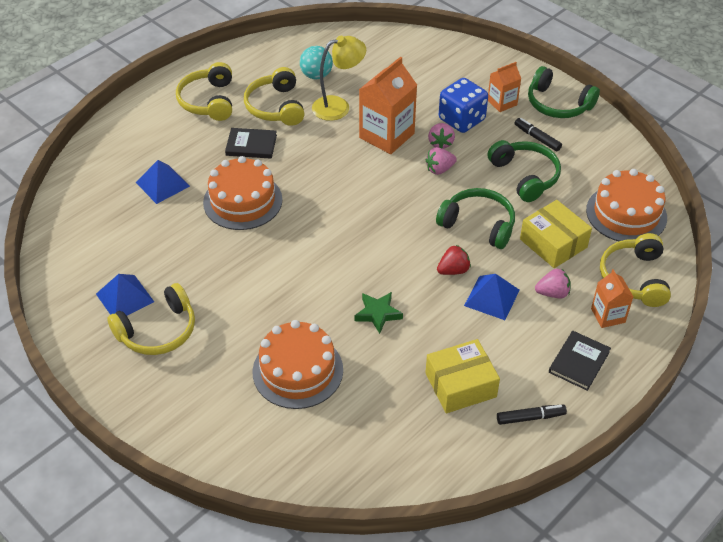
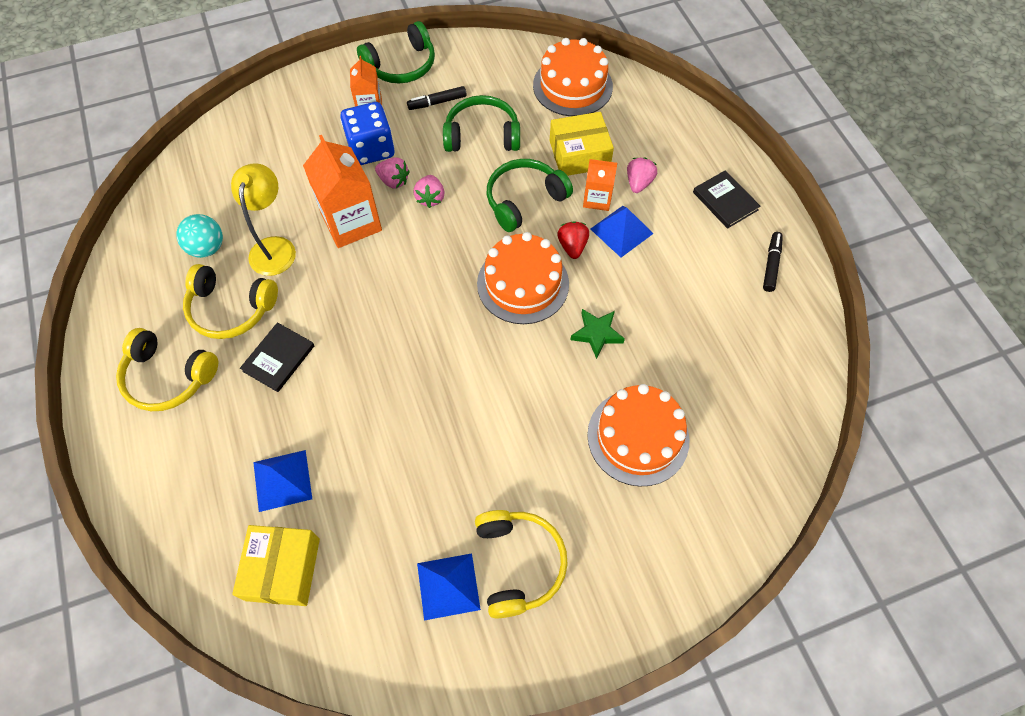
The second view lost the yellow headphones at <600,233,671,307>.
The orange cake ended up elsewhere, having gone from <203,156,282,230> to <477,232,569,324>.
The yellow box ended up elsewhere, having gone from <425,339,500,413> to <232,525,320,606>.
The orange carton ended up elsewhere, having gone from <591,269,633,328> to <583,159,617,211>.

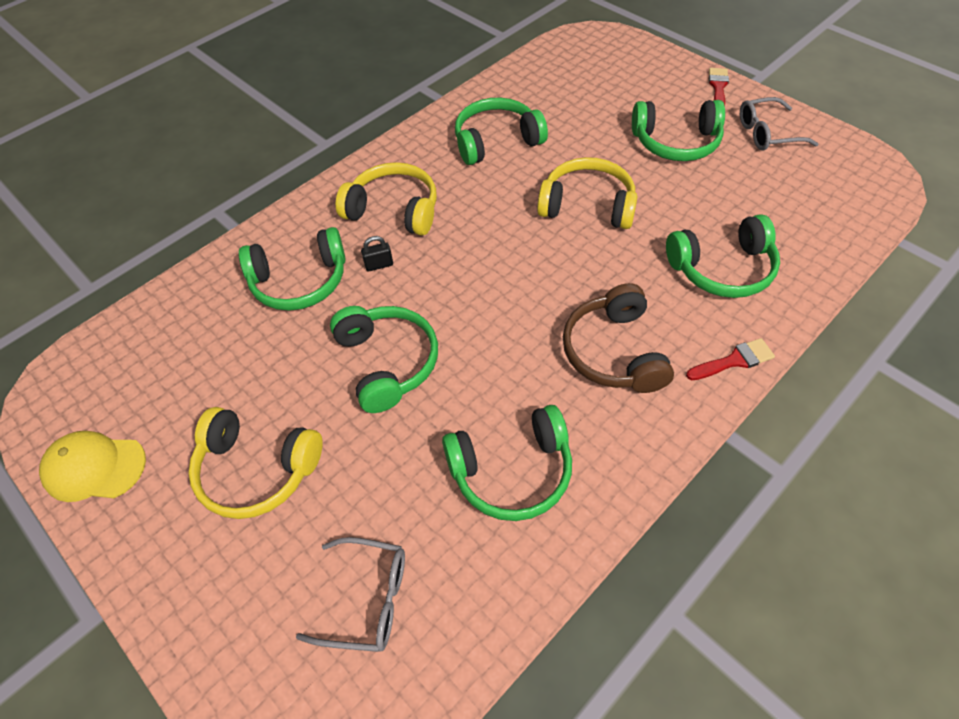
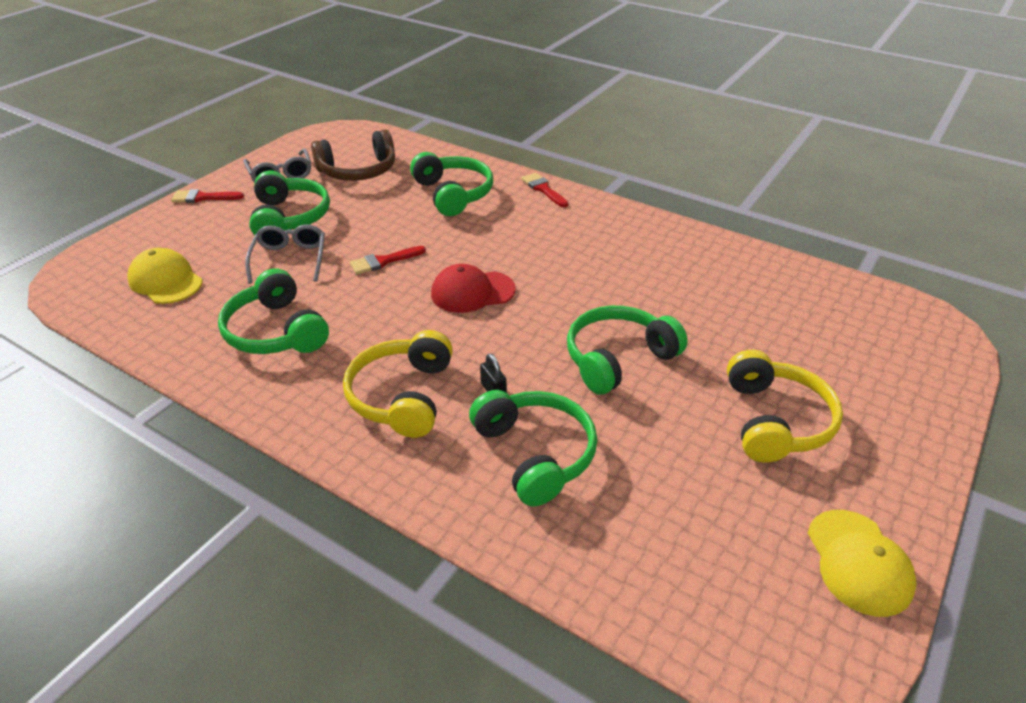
The second view lost the green headphones at <442,405,572,521>.
The second view gained the yellow cap at <127,248,203,304>.
The second view gained the red cap at <431,264,516,313>.
The grey glasses ended up elsewhere, having gone from <296,537,405,652> to <245,224,325,284>.
The brown headphones ended up elsewhere, having gone from <563,283,674,393> to <311,130,395,181>.
Where the yellow headphones stood at <537,157,637,229>, the red brush came to stand at <350,246,426,274>.

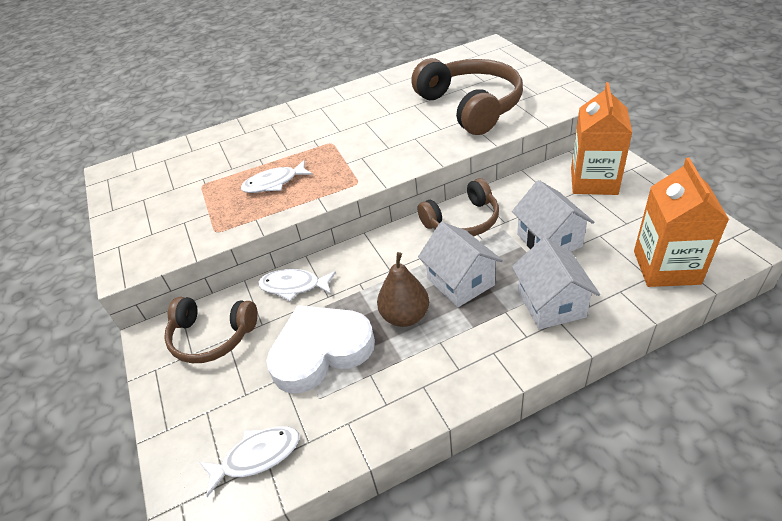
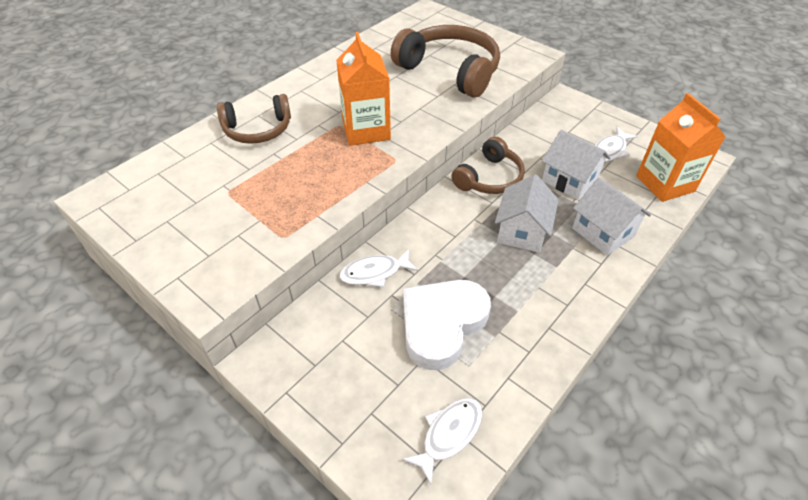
The second view lost the brown pear at <377,252,429,327>.
The brown headphones ended up elsewhere, having gone from <164,297,258,363> to <217,94,291,144>.
The white fish ended up elsewhere, having gone from <241,160,313,193> to <595,127,638,163>.
The orange carton ended up elsewhere, having gone from <571,82,632,195> to <336,32,391,146>.
The white house at <418,222,503,307> ended up facing another way, 75 degrees clockwise from before.

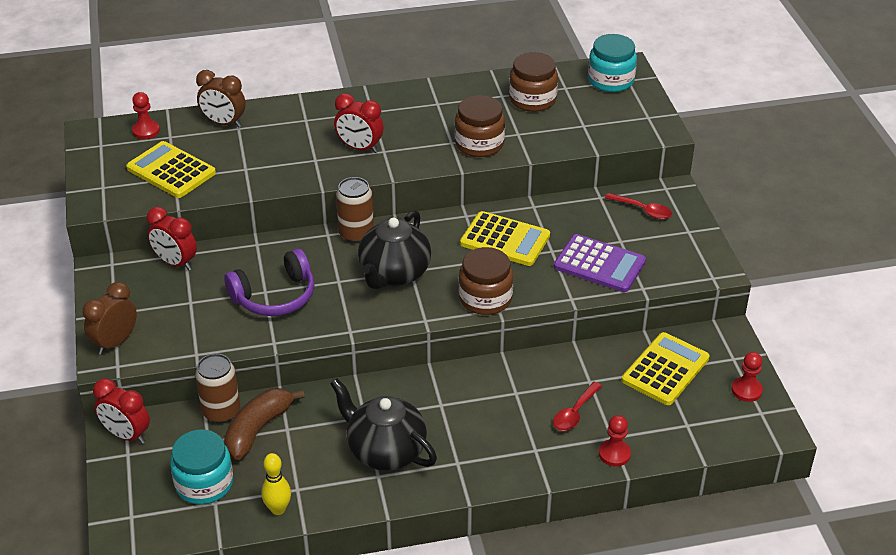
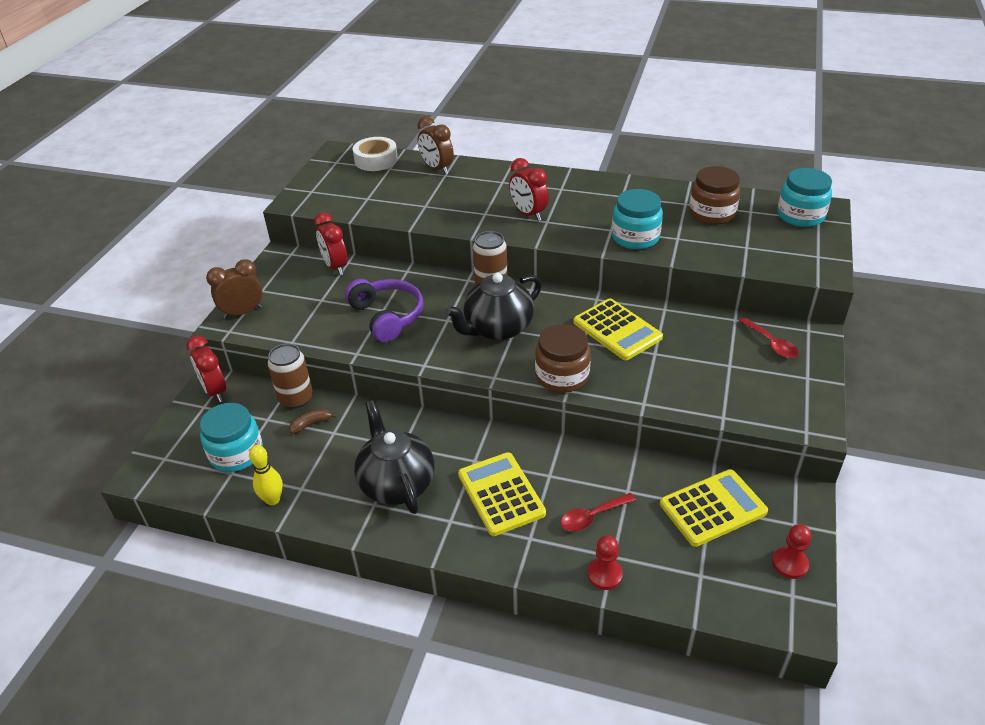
The second view lost the purple calculator at <554,234,646,292>.
The yellow calculator ended up elsewhere, having gone from <126,141,216,198> to <458,452,546,536>.
Where the red pawn stood at <132,92,160,139>, the white tape came to stand at <353,137,398,171>.
What was the brown jar at <455,95,505,157> turned into the turquoise jar at <612,189,663,249>.
The purple headphones at <224,249,314,316> ended up facing another way, 120 degrees counterclockwise from before.
The size of the brown banana at <224,388,305,460> changed by a factor of 0.49.

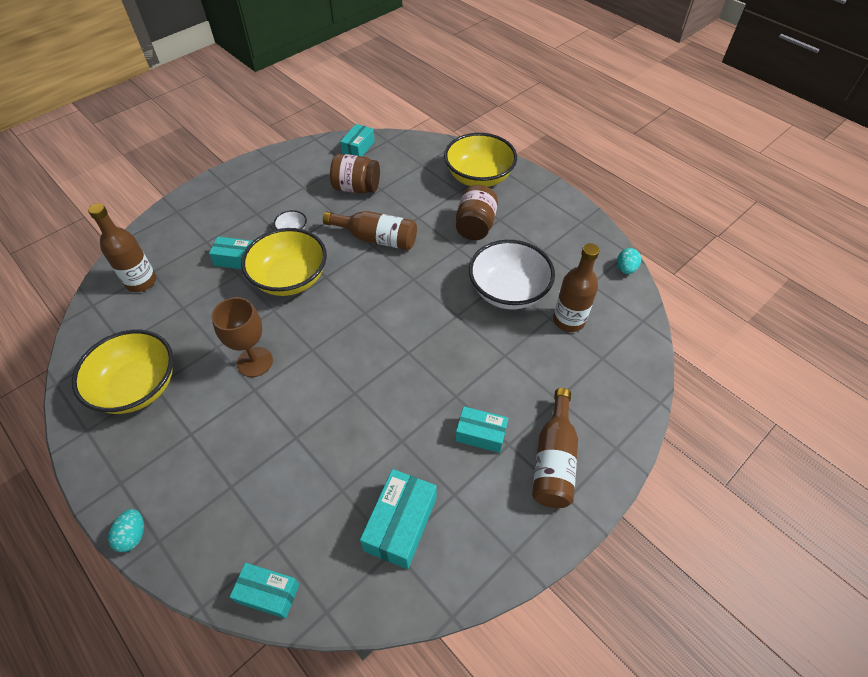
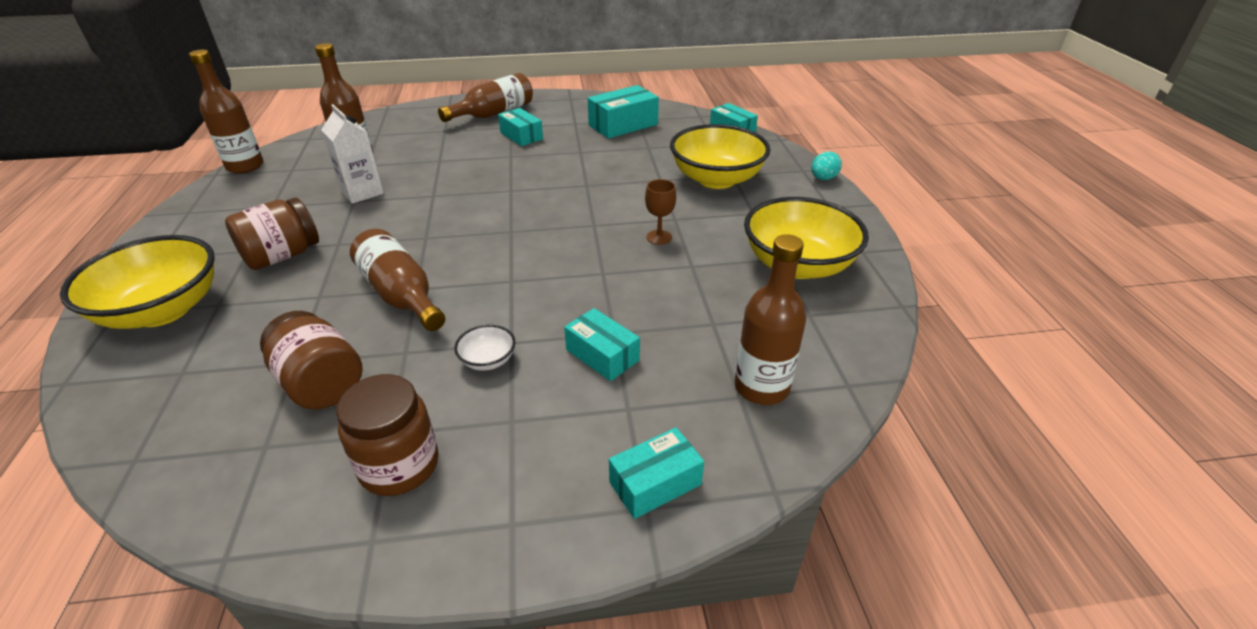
The second view gained the brown jar at <336,374,438,496>.
The yellow bowl ended up elsewhere, having gone from <241,228,327,296> to <670,124,770,189>.
The turquoise box ended up elsewhere, having gone from <340,124,375,156> to <609,427,704,519>.
Where the white bowl stood at <469,240,555,309>, the white carton came to stand at <321,104,384,204>.
Where the turquoise egg stood at <617,248,641,274>, the brown bottle came to stand at <189,50,264,174>.
The size of the brown goblet at <212,297,273,377> changed by a factor of 0.59.

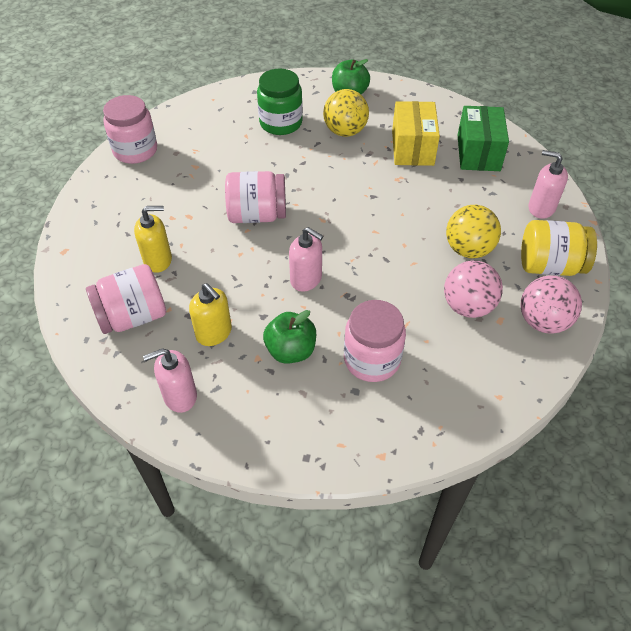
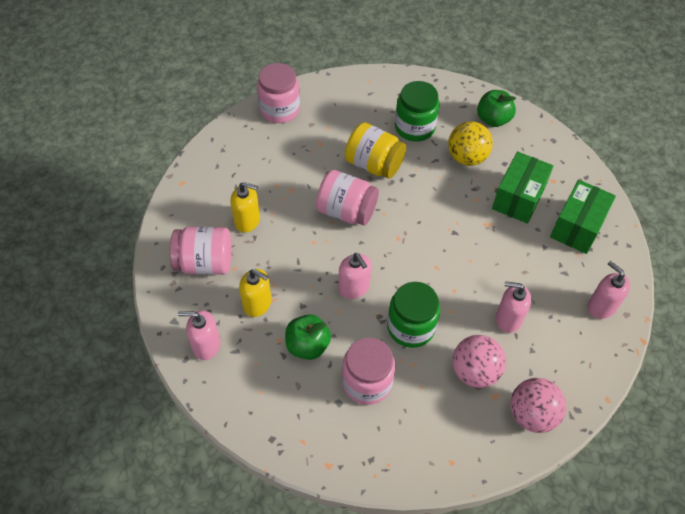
The second view gained the green jar at <387,282,440,348>.
The yellow jar ended up elsewhere, having gone from <521,220,597,276> to <345,122,406,178>.
Where the yellow ball stood at <446,205,501,258>, the pink soap dispenser came to stand at <496,281,531,333>.
What was the yellow box at <392,101,440,166> turned into the green box at <492,151,554,224>.
The yellow soap dispenser at <189,283,232,346> ended up facing another way, 45 degrees counterclockwise from before.

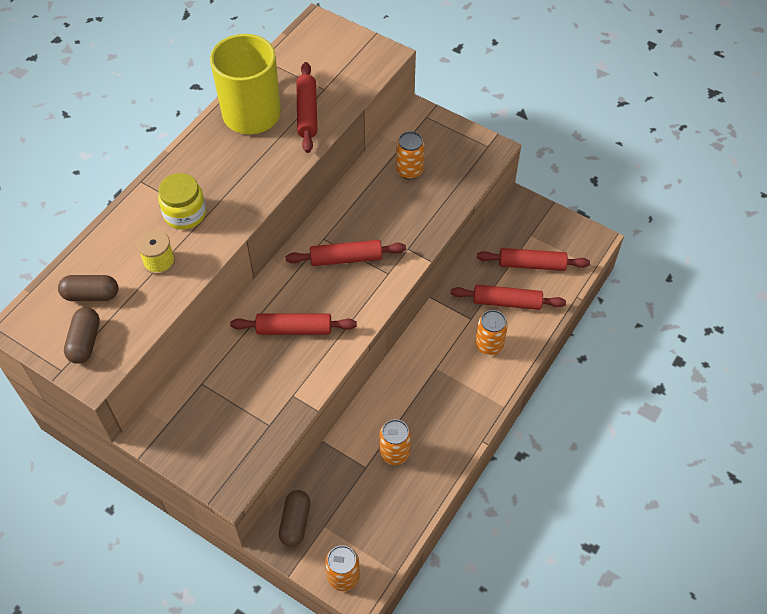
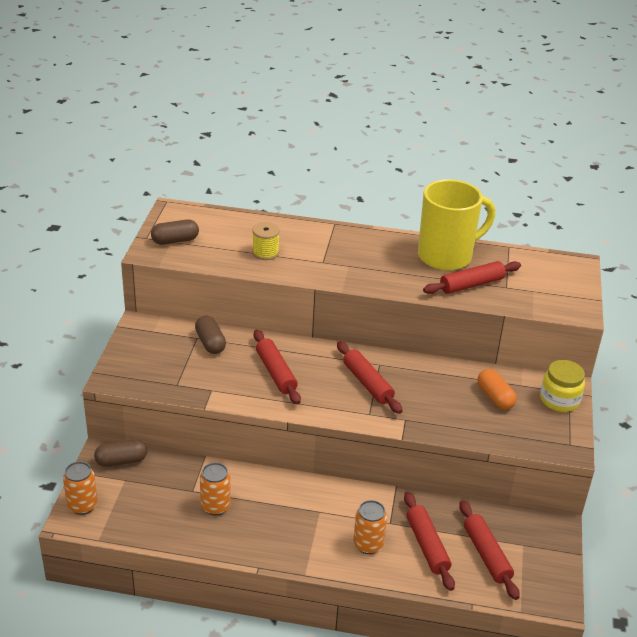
The brown capsule ended up elsewhere, having gone from <58,275,118,301> to <195,316,226,354>.
The yellow jar ended up elsewhere, having gone from <158,173,206,230> to <540,360,585,412>.
Where the orange can stood at <396,131,425,180>, the orange capsule came to stand at <477,369,517,410>.

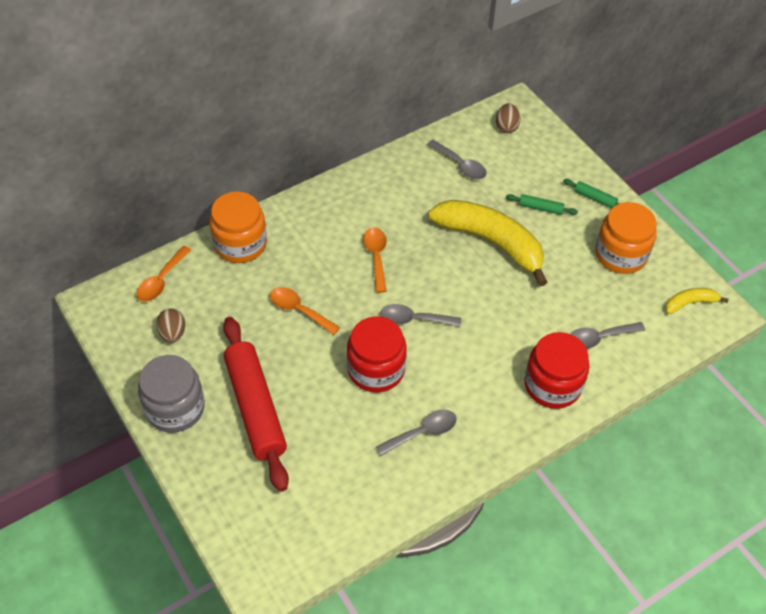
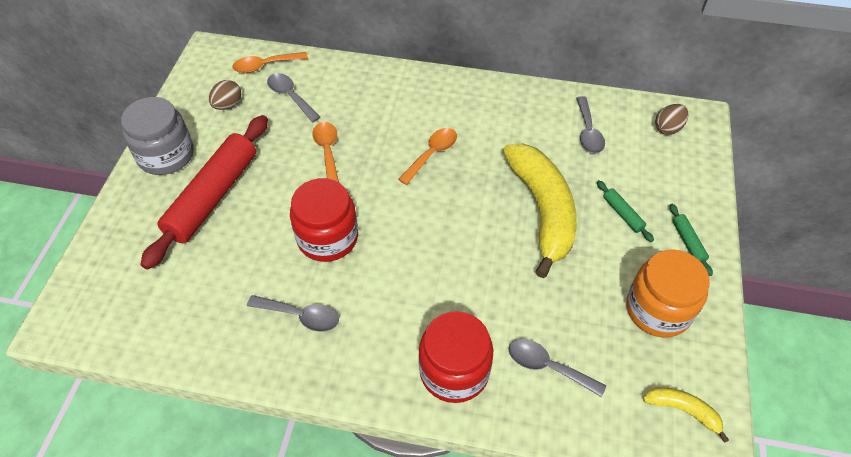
The second view lost the orange jar at <209,191,267,263>.
The grey spoon ended up elsewhere, having gone from <380,304,461,327> to <267,73,320,122>.

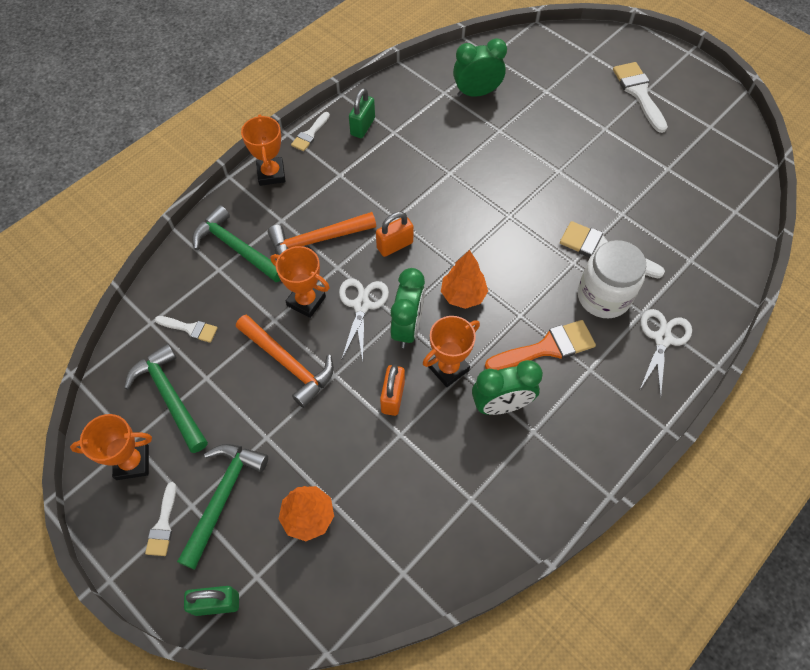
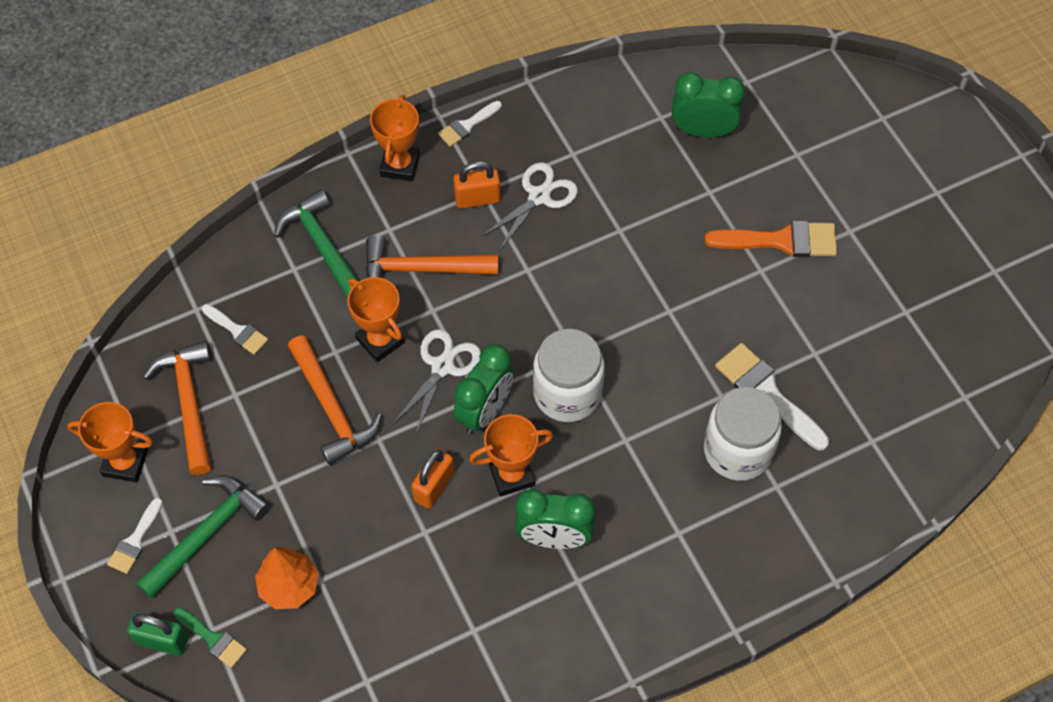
The second view lost the green padlock at <349,88,375,138>.
The second view lost the white brush at <613,62,668,133>.
The second view gained the green brush at <174,607,247,668>.
The orange padlock ended up elsewhere, having gone from <376,212,414,257> to <454,161,500,209>.
The orange brush ended up elsewhere, having gone from <485,320,596,370> to <705,221,837,257>.
The white scissors ended up elsewhere, having gone from <639,309,692,399> to <481,162,578,251>.
Where the orange tree stood at <441,250,488,309>, the white jar came to stand at <533,329,605,422>.
What was the green hammer at <124,343,208,453> turned into the orange hammer at <143,341,211,475>.

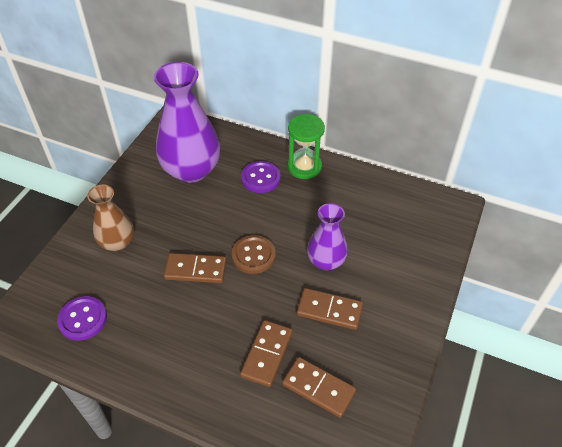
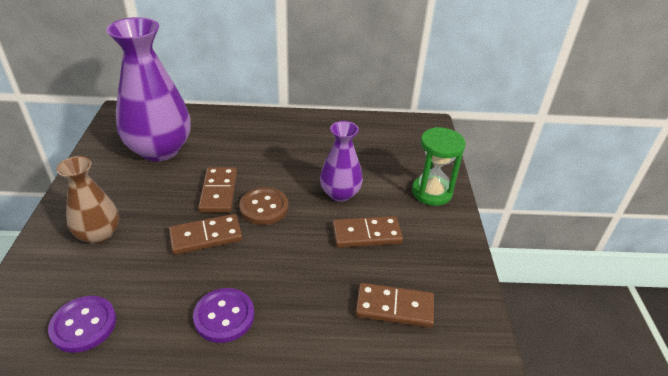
The brown domino ended up elsewhere, having gone from <240,320,293,387> to <198,167,237,213>.
The purple button ended up elsewhere, having gone from <241,161,281,193> to <193,288,254,343>.
The green hourglass ended up elsewhere, having gone from <288,114,325,179> to <412,127,466,206>.

